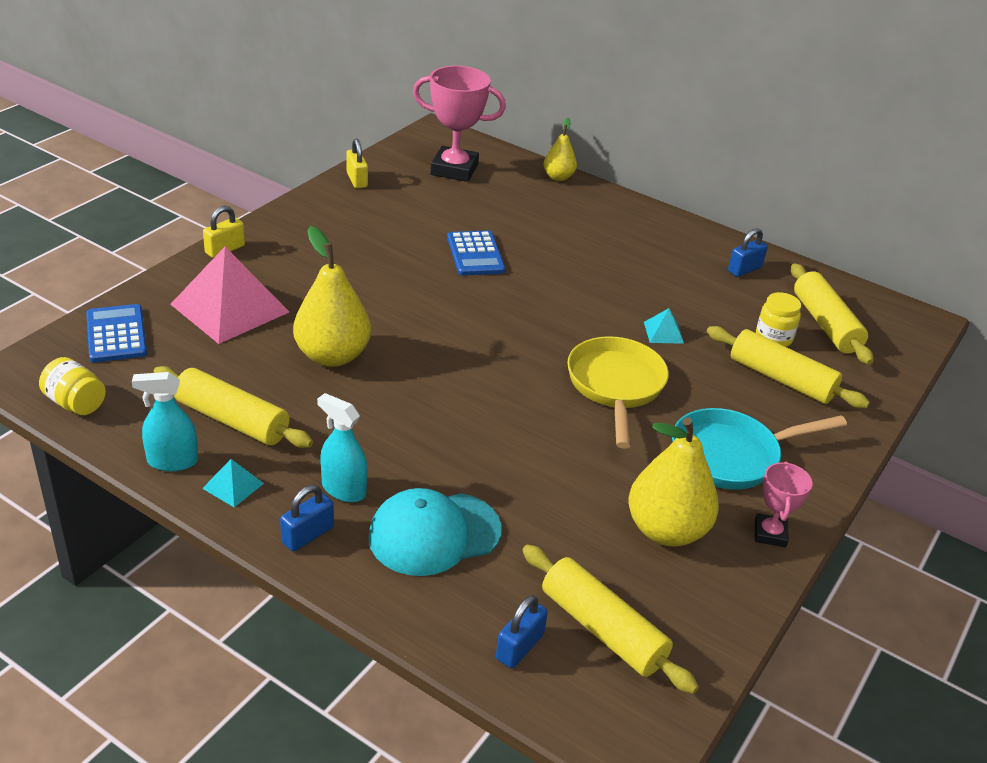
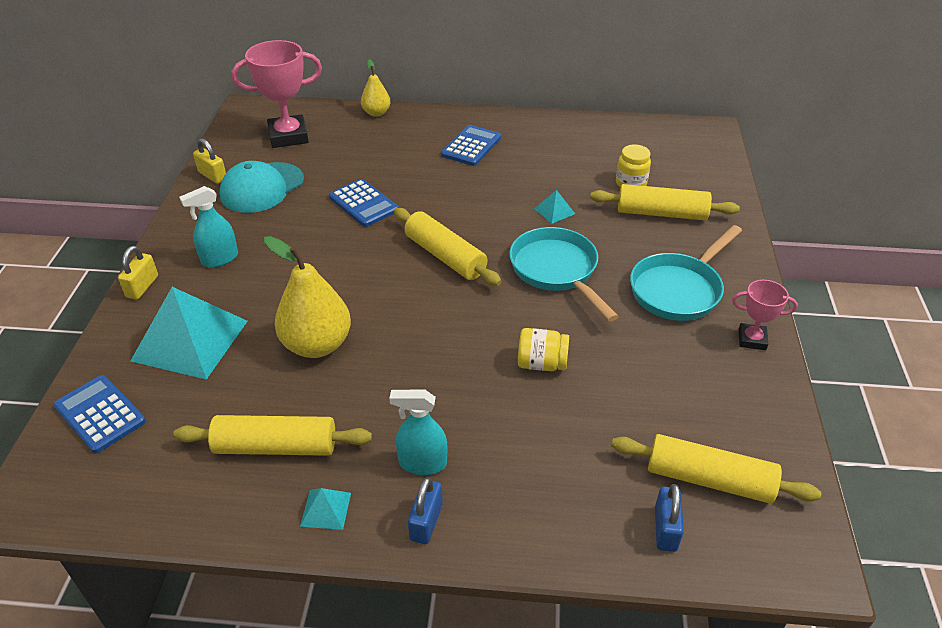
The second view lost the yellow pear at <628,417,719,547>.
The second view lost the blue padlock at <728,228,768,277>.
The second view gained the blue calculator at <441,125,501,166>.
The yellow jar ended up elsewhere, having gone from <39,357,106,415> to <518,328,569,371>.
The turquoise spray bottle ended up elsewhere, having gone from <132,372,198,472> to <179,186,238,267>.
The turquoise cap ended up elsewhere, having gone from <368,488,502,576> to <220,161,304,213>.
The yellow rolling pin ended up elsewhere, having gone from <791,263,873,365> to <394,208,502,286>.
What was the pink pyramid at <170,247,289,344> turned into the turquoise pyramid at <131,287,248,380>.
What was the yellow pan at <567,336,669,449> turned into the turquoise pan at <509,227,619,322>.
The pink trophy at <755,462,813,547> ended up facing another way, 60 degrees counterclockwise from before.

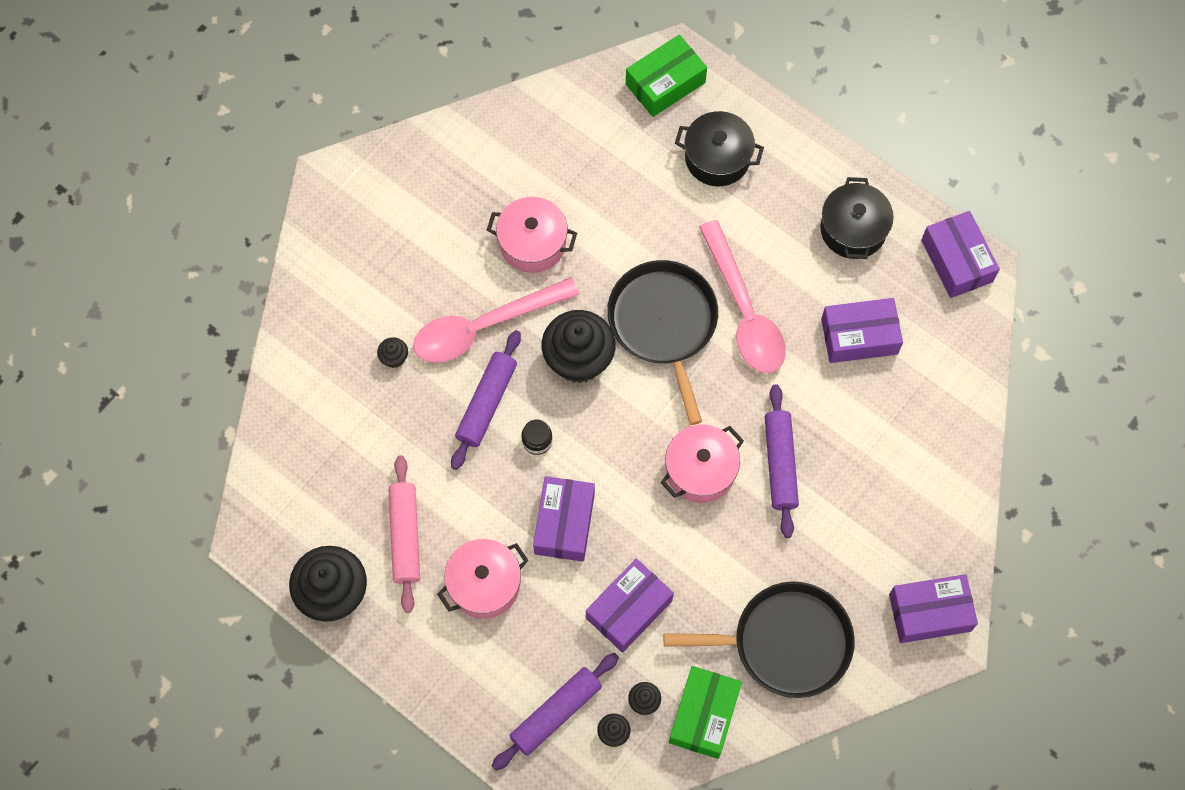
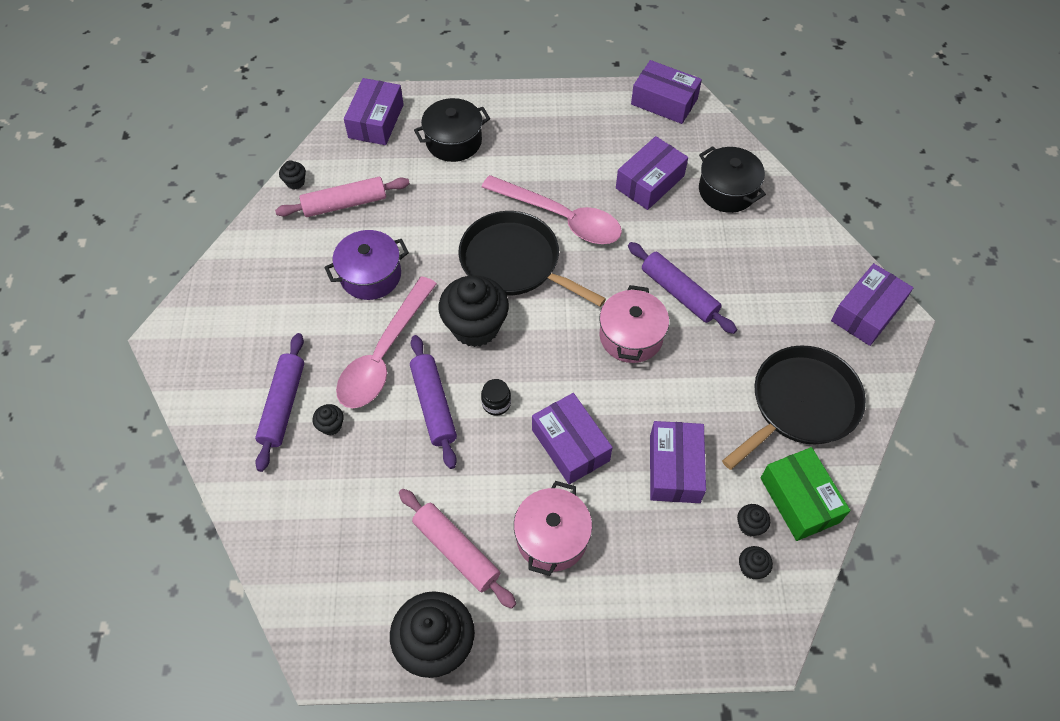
The second view gained the pink rolling pin at <275,177,410,217>.
The second view gained the black cupcake at <279,160,306,190>.
The purple rolling pin ended up elsewhere, having gone from <492,653,619,771> to <255,333,304,472>.
The black pot ended up elsewhere, having gone from <820,177,894,259> to <699,146,766,213>.
What was the pink pot at <487,197,577,273> turned into the purple pot at <324,230,409,300>.
What was the green box at <626,34,707,117> turned into the purple box at <344,78,404,145>.

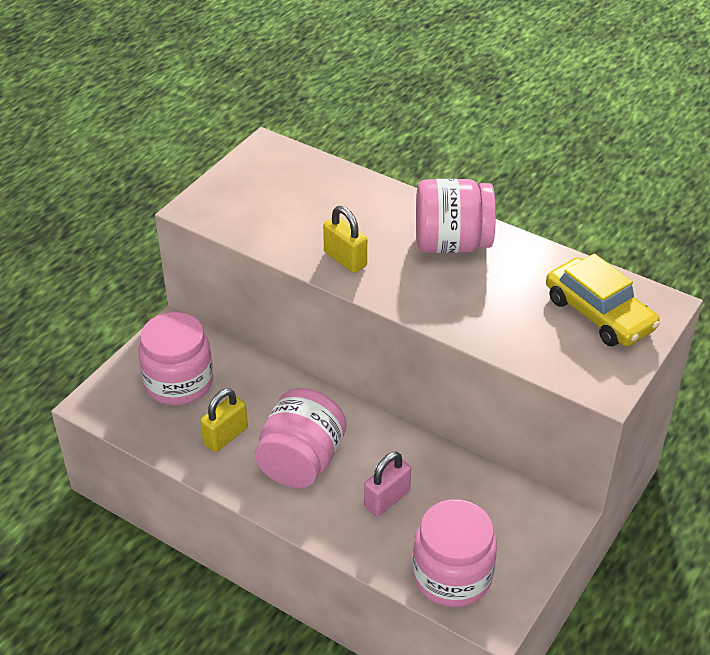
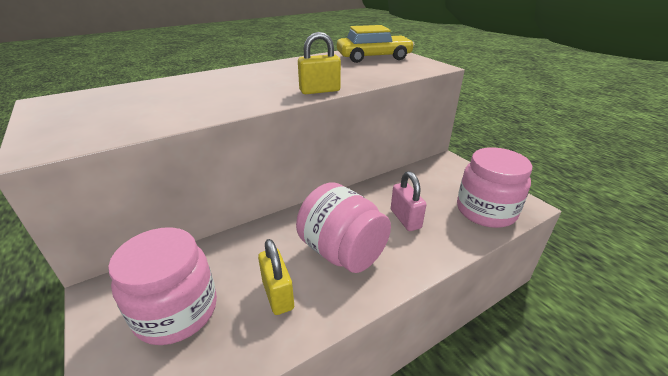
The second view lost the pink jar at <416,179,496,253>.
The yellow padlock ended up elsewhere, having gone from <323,206,367,273> to <298,32,341,94>.

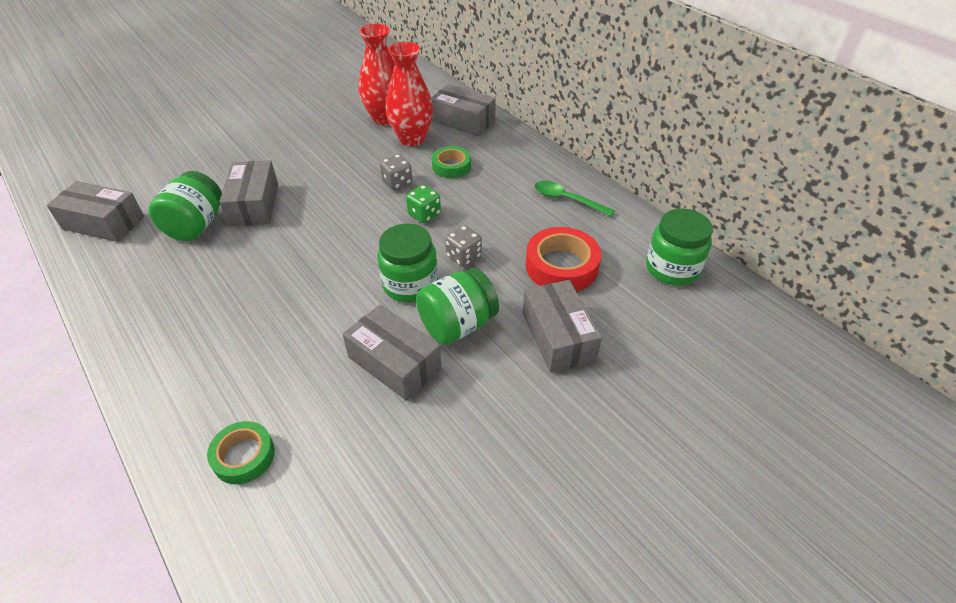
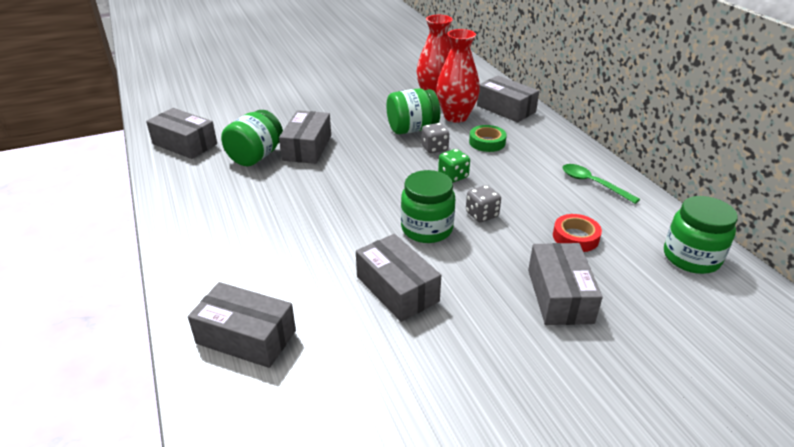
The green jar ended up elsewhere, having gone from <416,268,499,345> to <386,88,440,134>.
Where the green tape stood at <207,421,275,484>, the grey box came to stand at <188,282,296,368>.
The size of the red tape at <525,227,601,291> changed by a factor of 0.64.

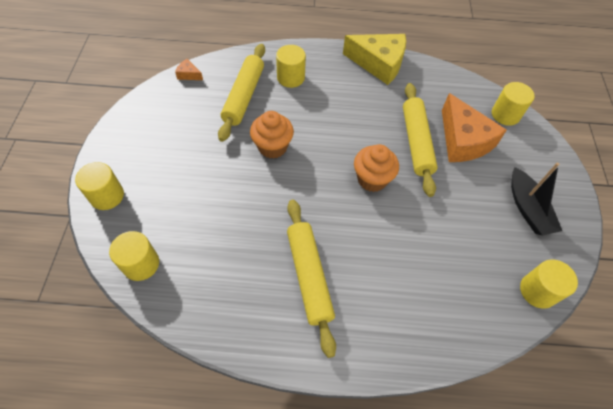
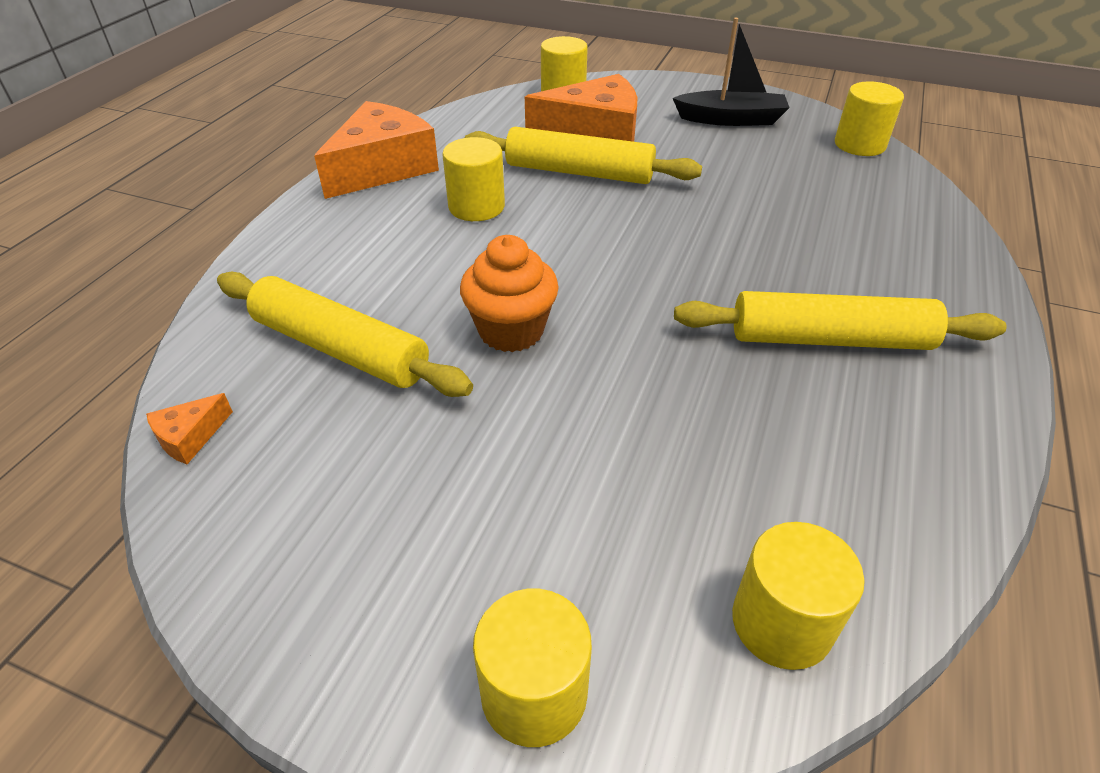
The second view lost the orange cupcake at <354,144,399,192>.
The yellow cylinder ended up elsewhere, having gone from <276,45,306,88> to <442,137,505,221>.
What was the yellow cheese at <343,34,406,85> turned into the orange cheese at <314,101,439,199>.

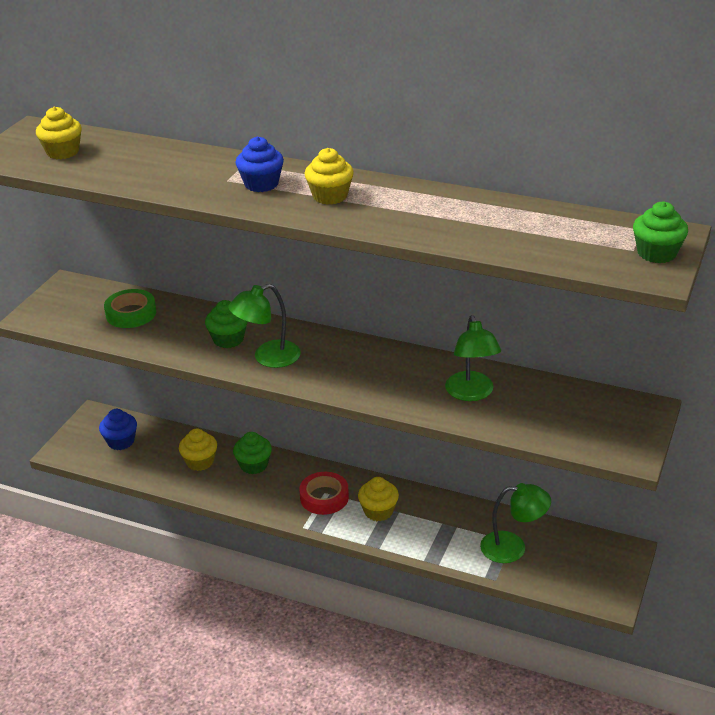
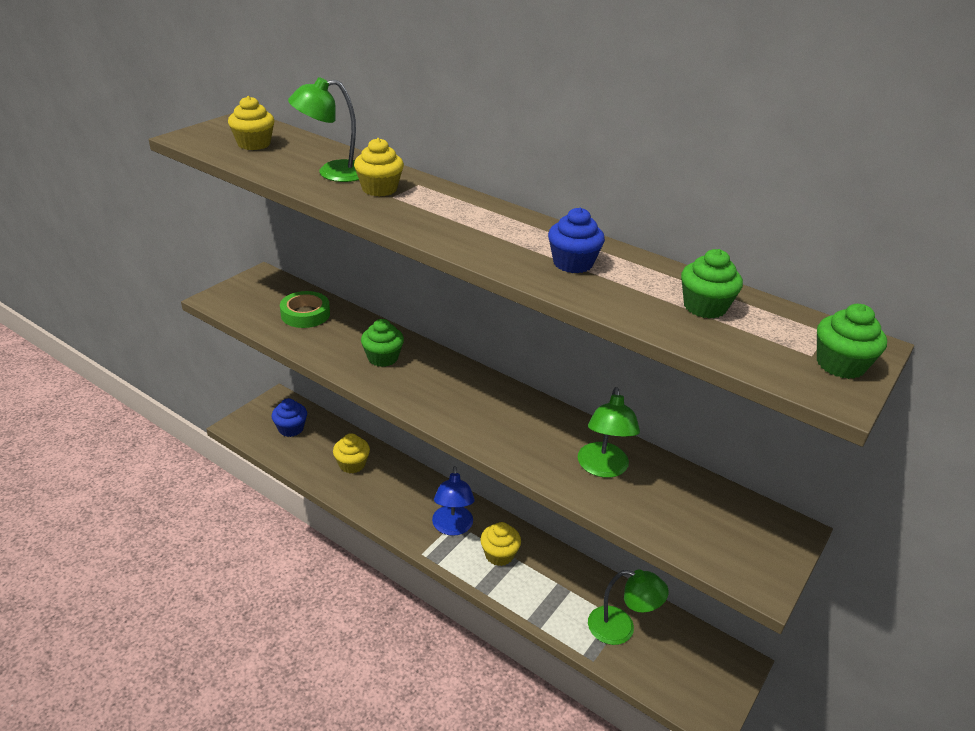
The green lamp ended up elsewhere, having gone from <228,284,301,368> to <288,77,359,182>.
The green cupcake ended up elsewhere, having gone from <233,432,272,474> to <681,249,743,318>.
The blue cupcake ended up elsewhere, having gone from <236,136,284,192> to <548,208,605,273>.
The yellow cupcake ended up elsewhere, having gone from <305,148,354,205> to <354,138,404,197>.
Where the red tape stood at <299,472,349,515>, the blue lamp came to stand at <432,466,475,536>.

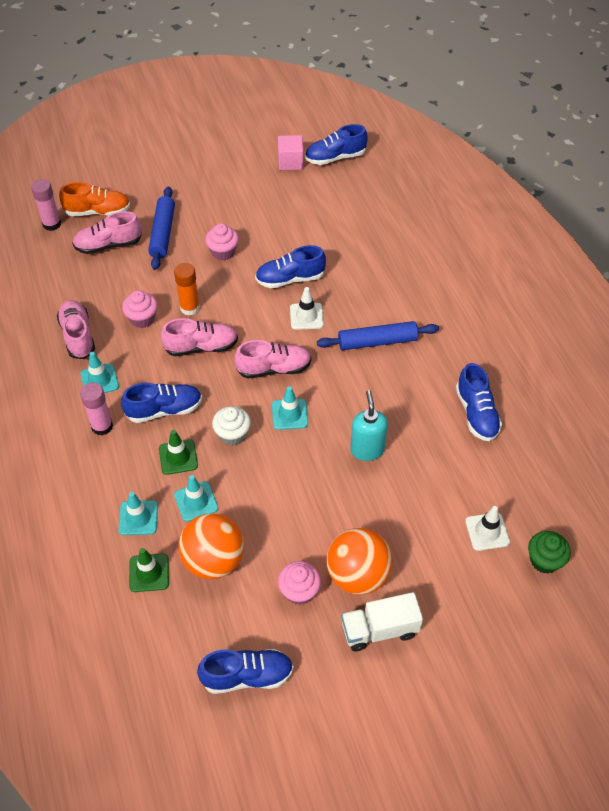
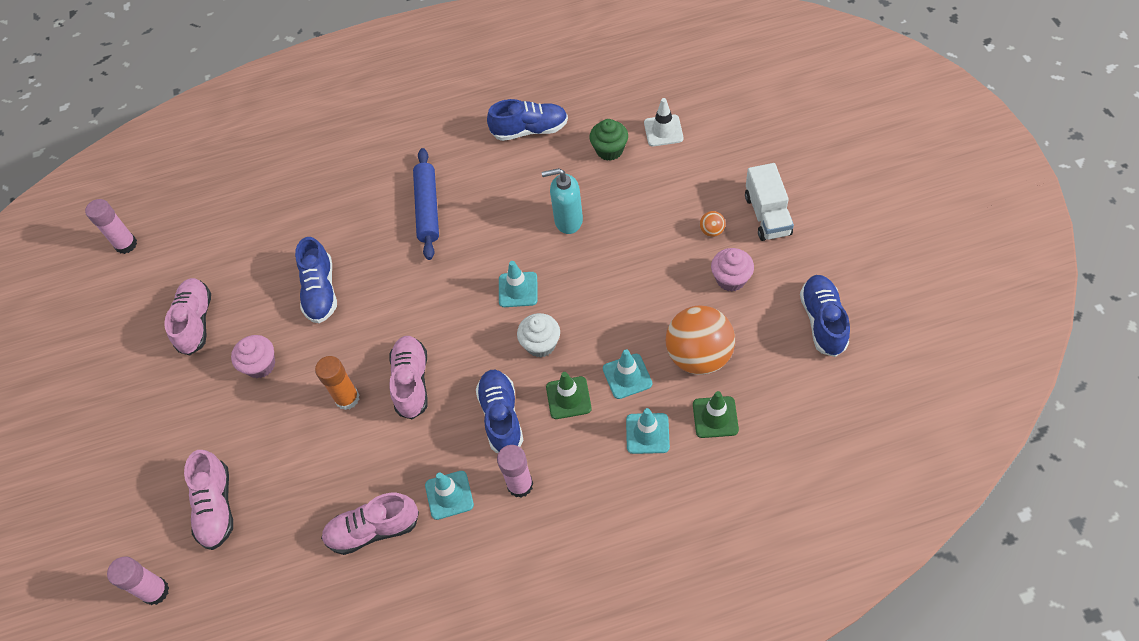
The second view lost the orange shoe at <59,182,130,216>.
The second view lost the pink cupcake at <122,290,158,328>.
The second view lost the blue rolling pin at <148,187,175,270>.
The second view lost the pink cube at <278,135,303,170>.
The second view lost the white traffic cone at <290,287,324,330>.
The pink shoe ended up elsewhere, having gone from <234,340,312,379> to <164,278,211,355>.
The green cupcake ended up elsewhere, having gone from <528,531,571,574> to <590,119,628,161>.
Where the blue shoe stood at <305,124,368,165>, the pink glue stick came to stand at <85,199,137,254>.
The size of the orange ball at <327,528,393,595> changed by a factor of 0.41.

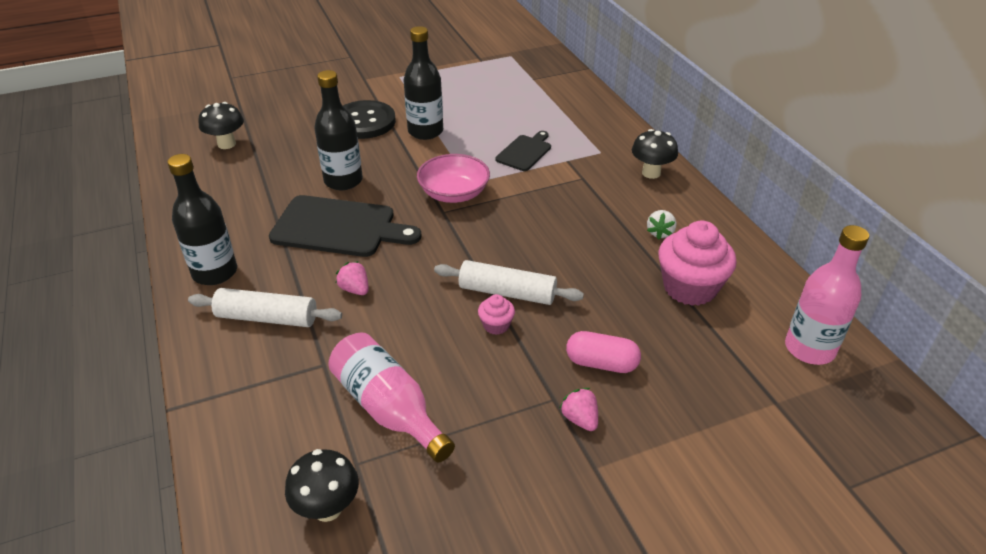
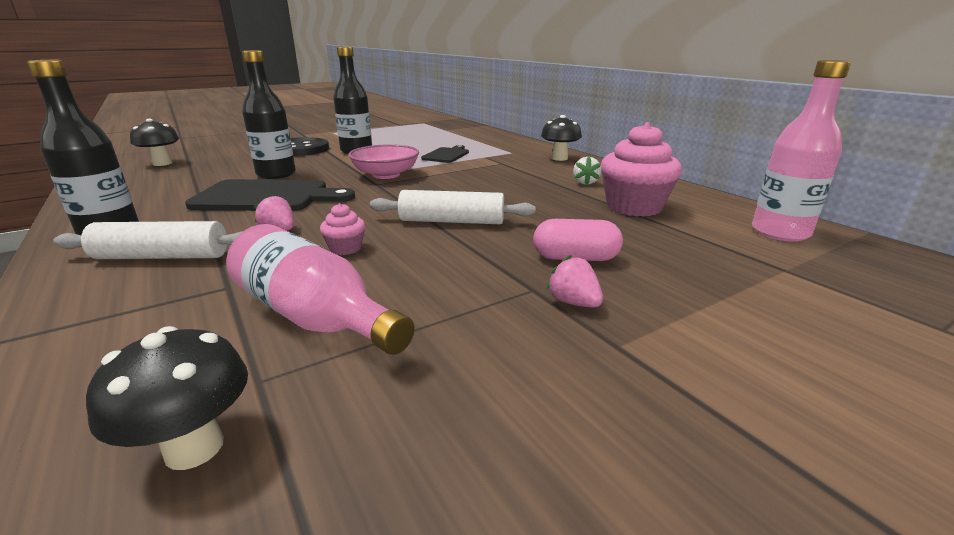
The pink cupcake ended up elsewhere, having gone from <478,294,515,335> to <320,203,365,255>.

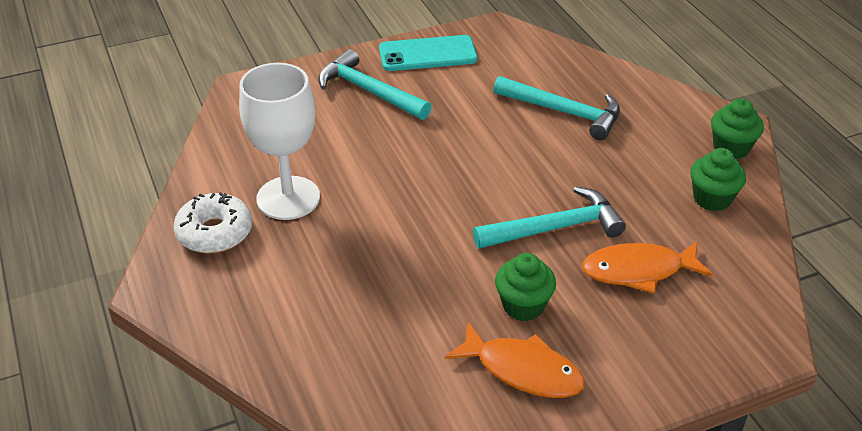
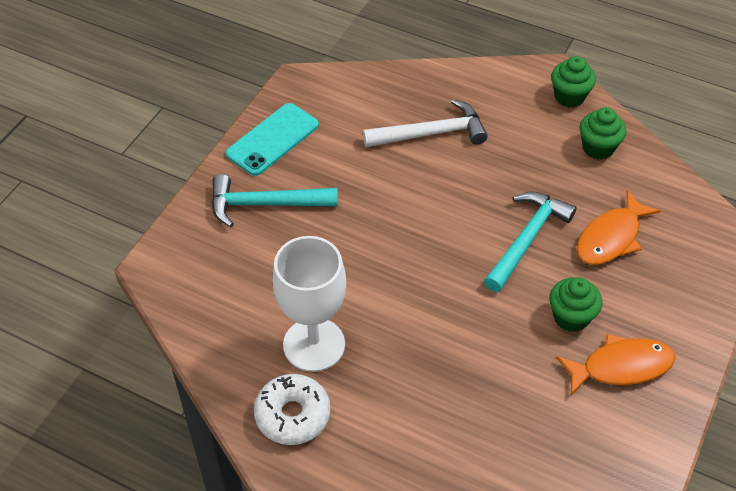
What was the turquoise hammer at <493,76,620,140> turned into the white hammer at <363,99,488,147>.

